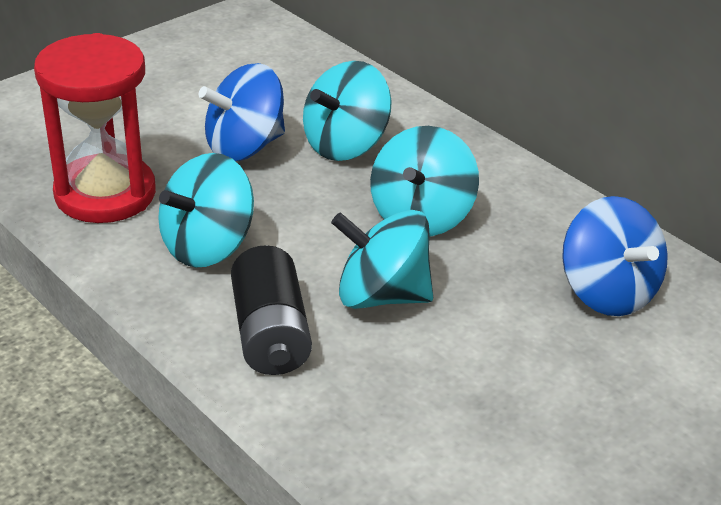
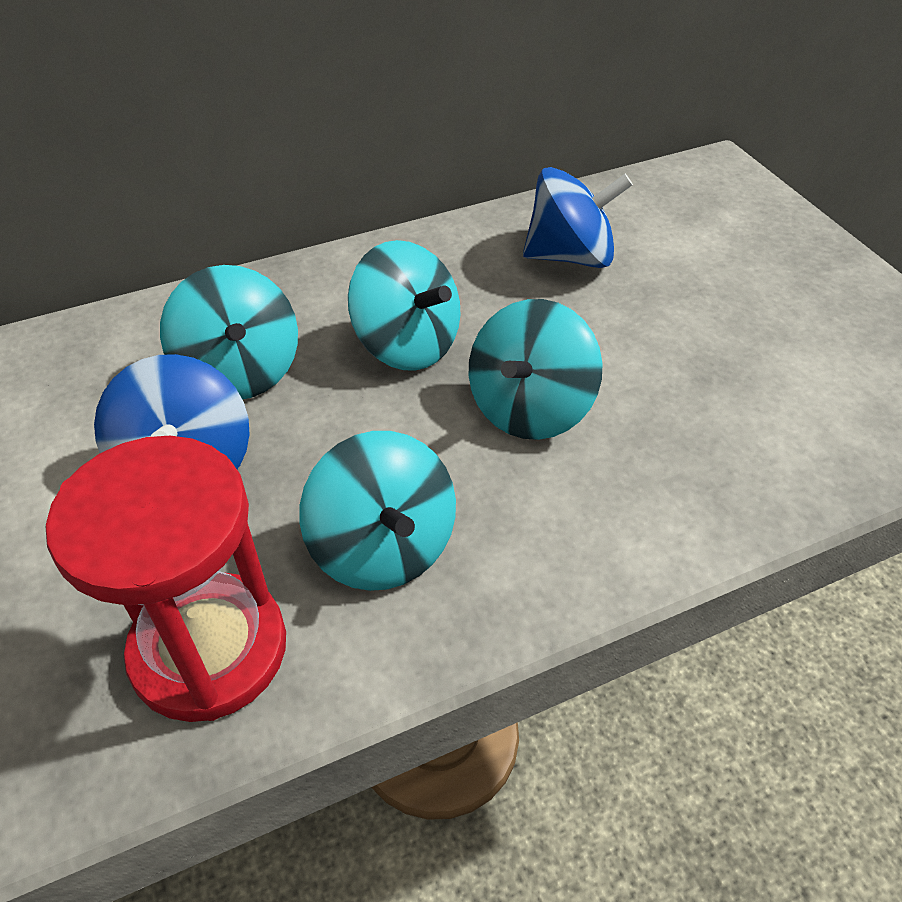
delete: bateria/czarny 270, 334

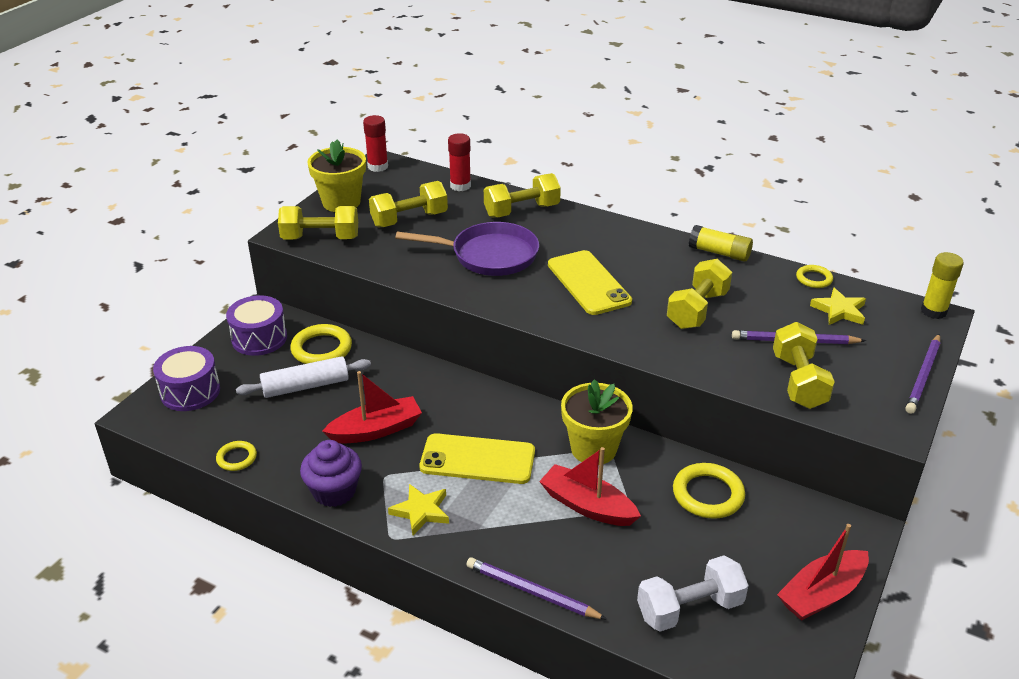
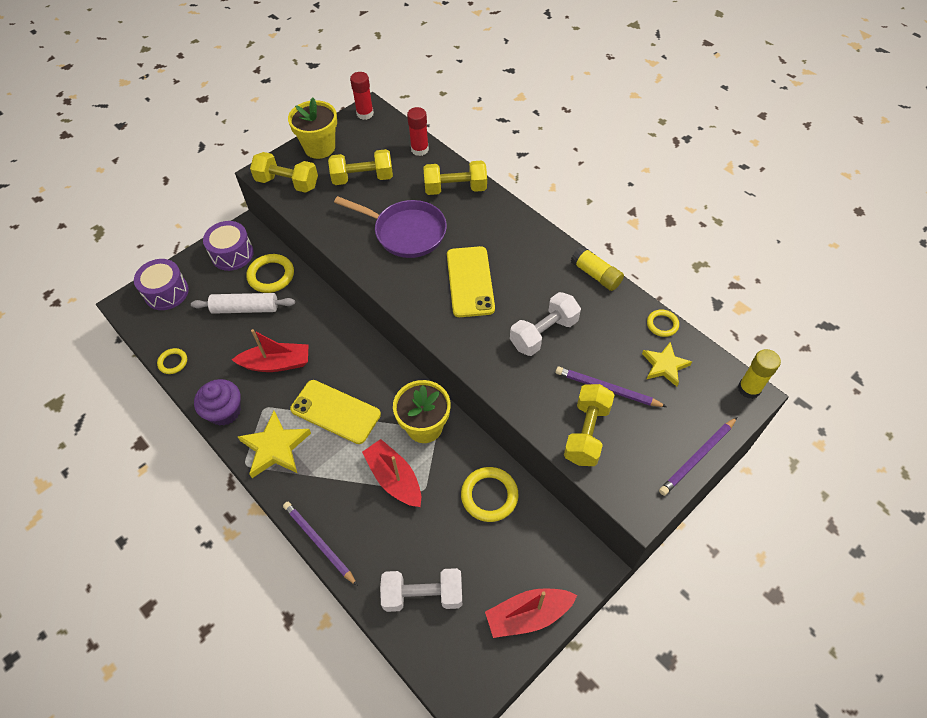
recolor: hantel/żółty 697, 310 to hantel/biały 544, 333
resize: gwiazda/żółty 421, 511 = 275, 447 x1.52

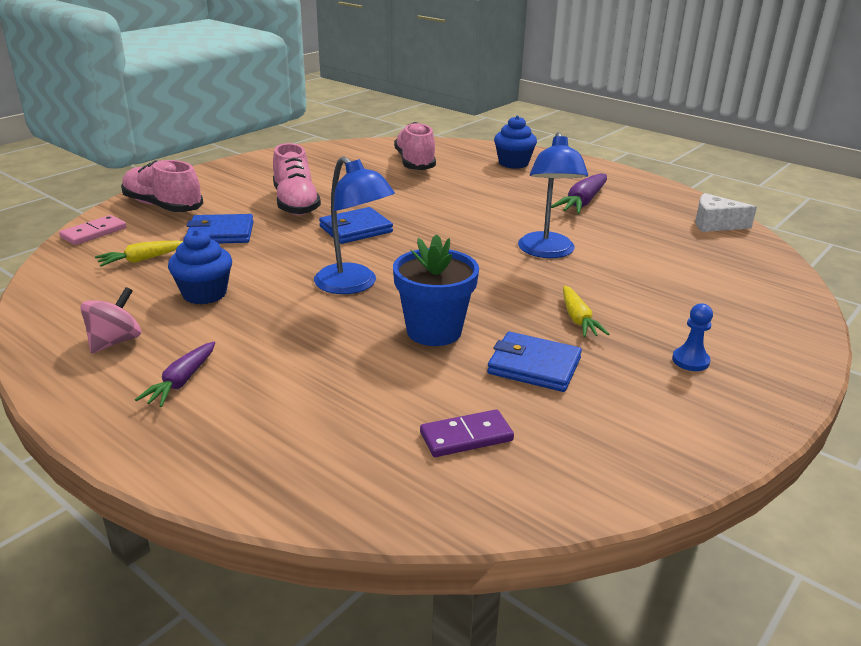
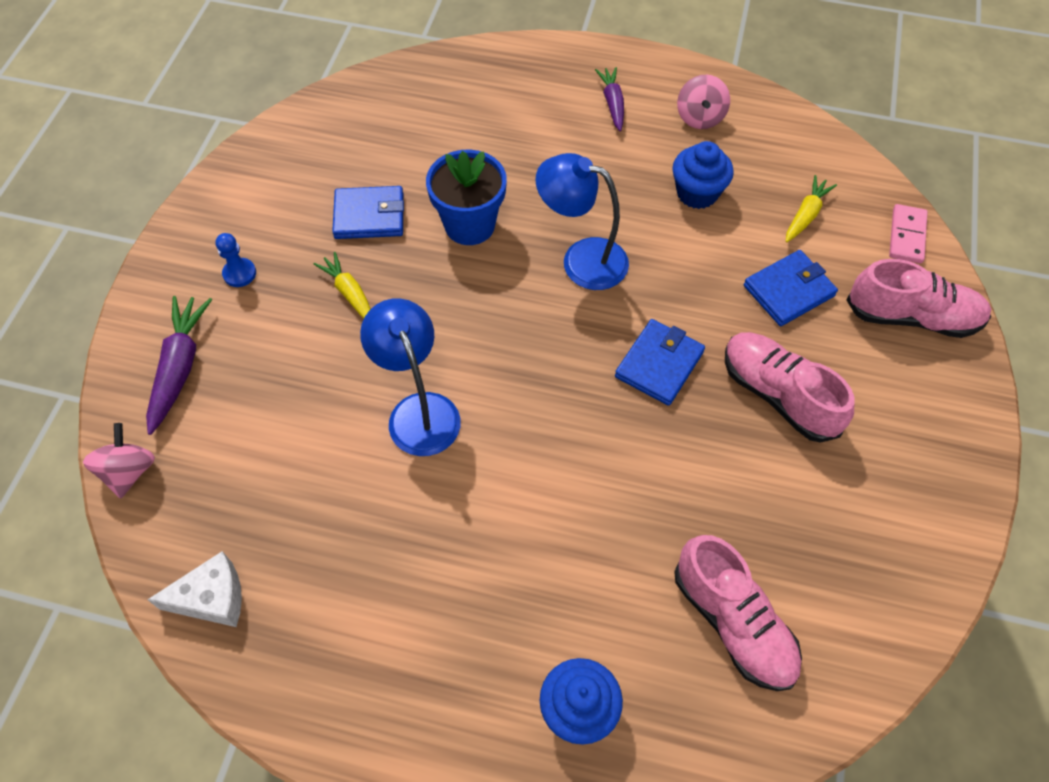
delete: kostka domina/fioletowy 466, 437
insert: bączek/różowy 129, 471
move: marchewka/fioletowy 582, 203 to 180, 367

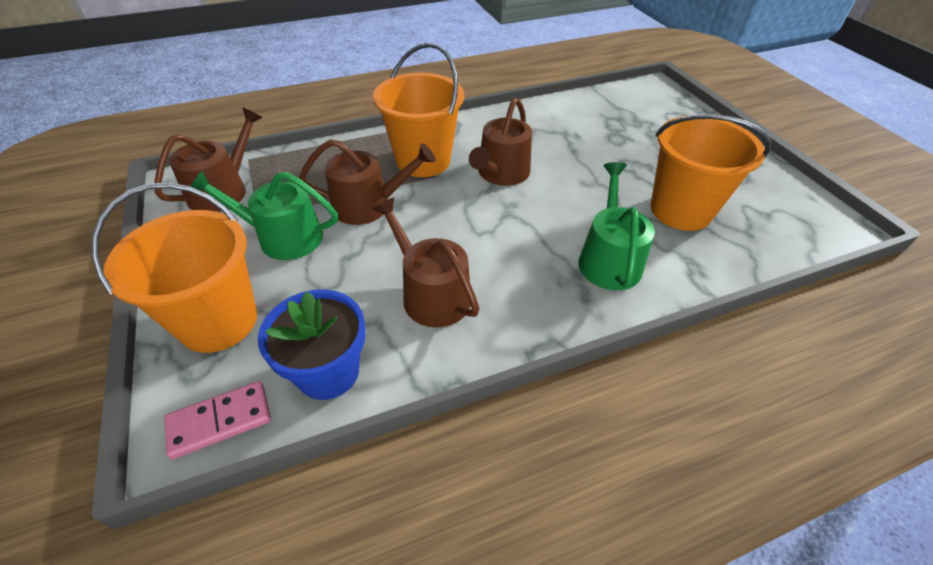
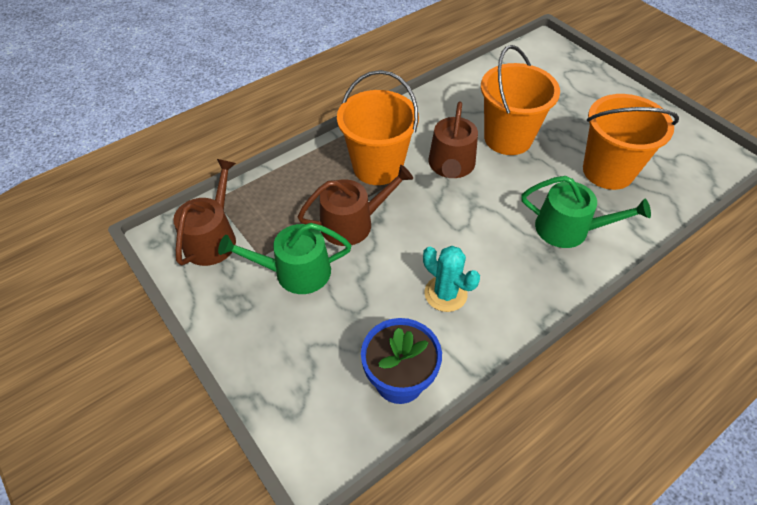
delete: kostka domina/różowy 220, 420
move: wiadro/pomarańczowy 218, 321 to 508, 138
replace: konewka/brązowy 431, 293 to kaktus/turkusowy 445, 294
rotate: konewka/zielony 609, 259 = 569, 229 120 degrees clockwise

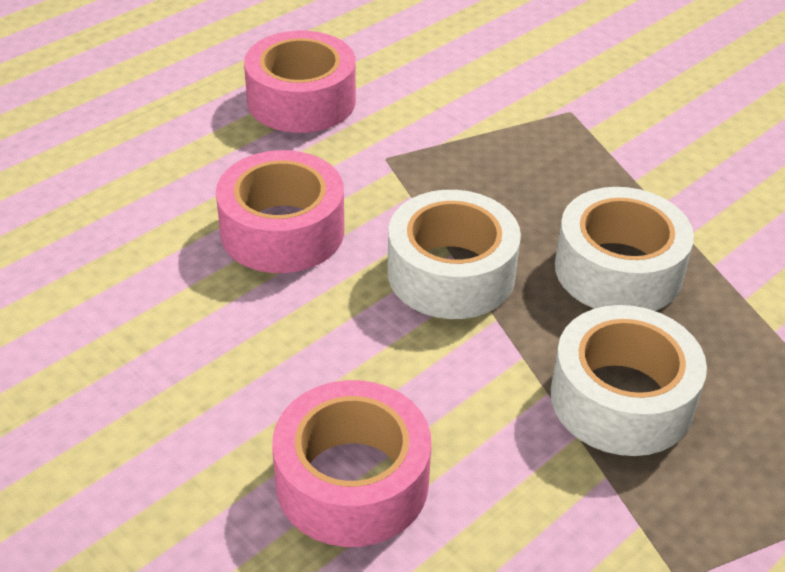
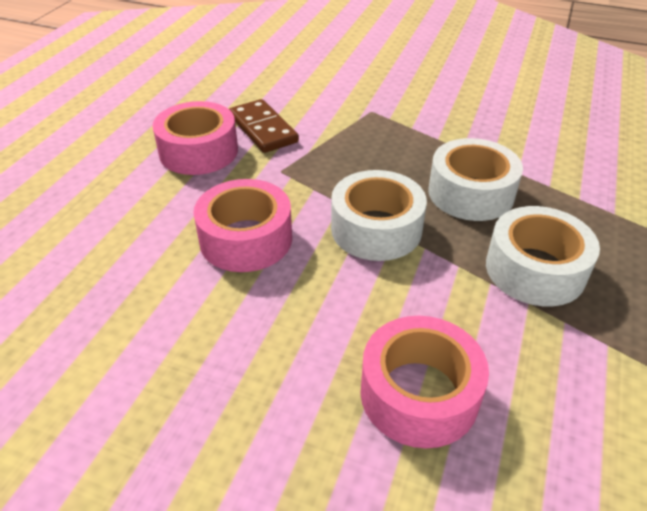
insert: kostka domina/brązowy 263, 129

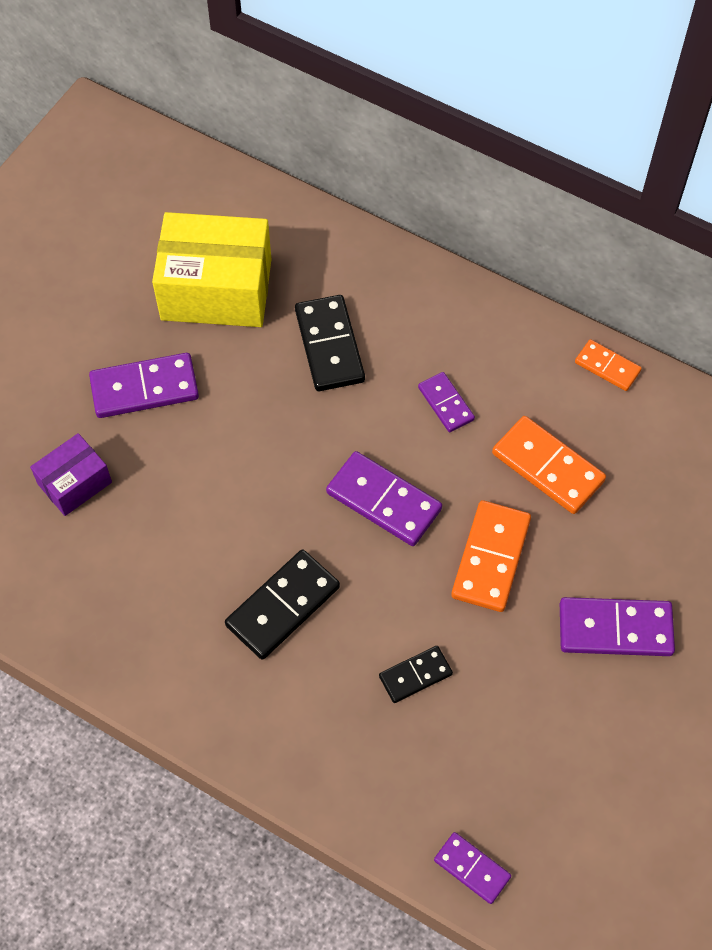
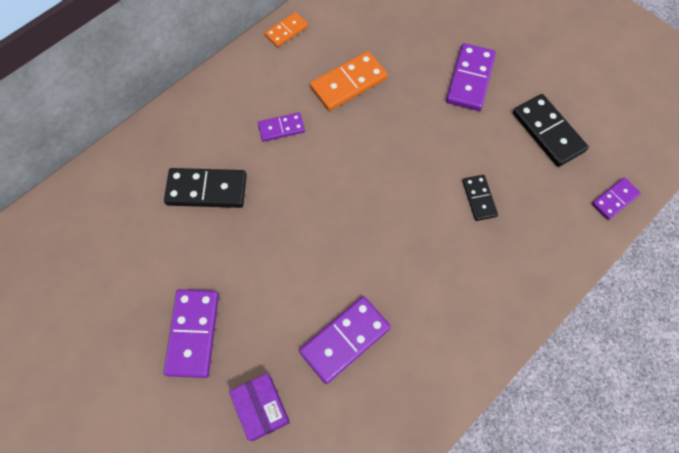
delete: pudełko/żółty 216, 289; kostka domina/pomarańczowy 491, 558
move: kostka domina/fioletowy 384, 501 to 345, 340; kostka domina/czarny 282, 606 to 548, 132

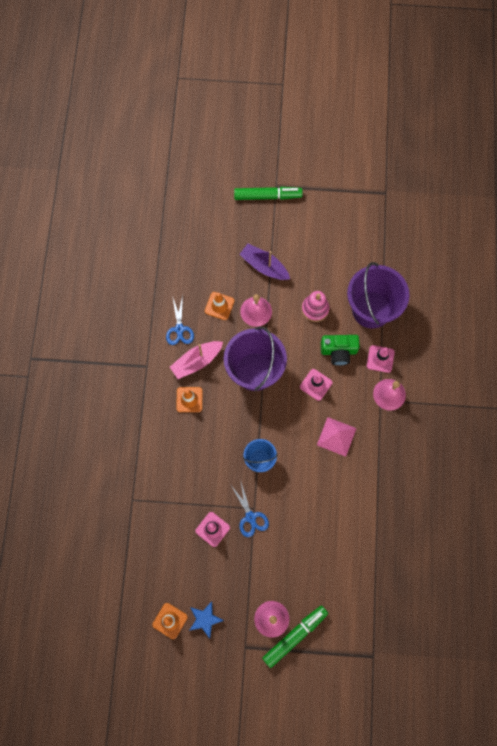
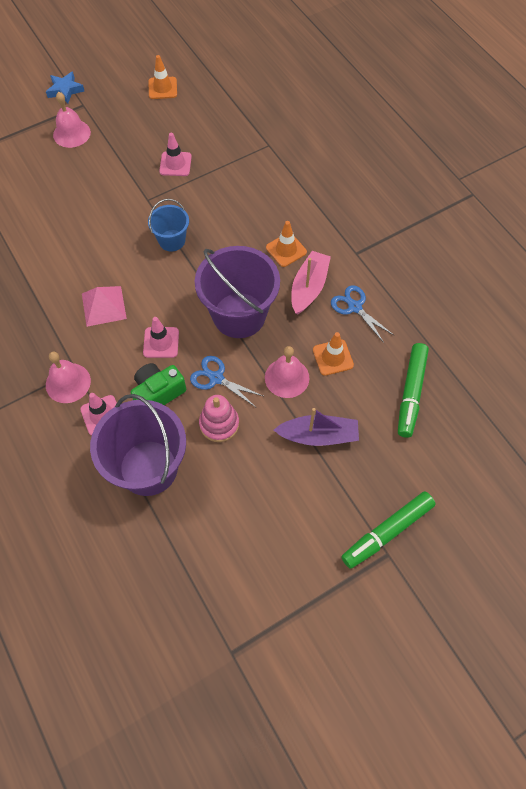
move: gwiazda/niebieski 205, 619 to 65, 90; nożyczki/niebieski 250, 517 to 216, 378; flamaster/zielony 295, 635 to 411, 393

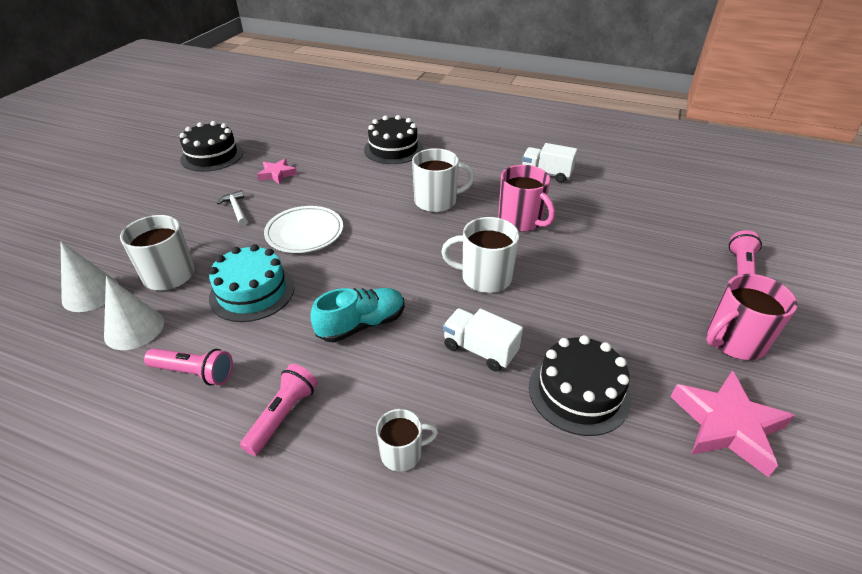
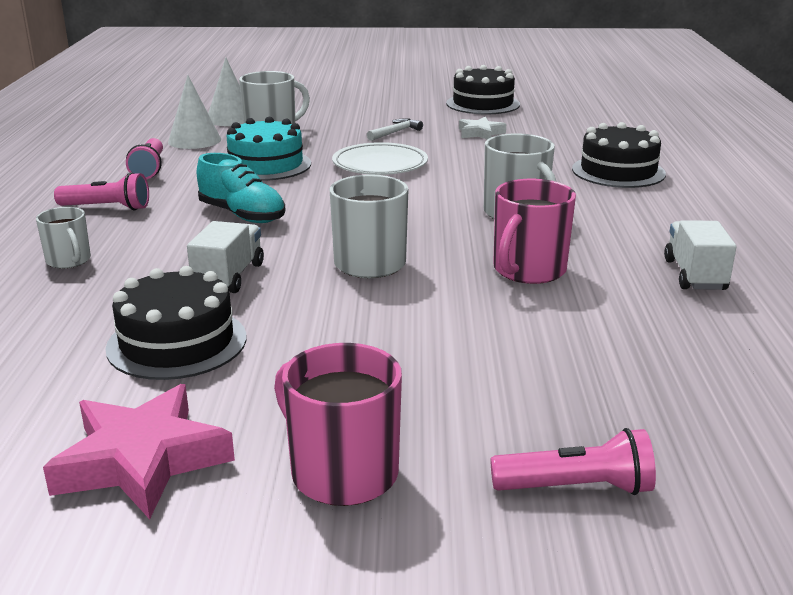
recolor: gwiazda/różowy 277, 174 to gwiazda/biały 480, 133

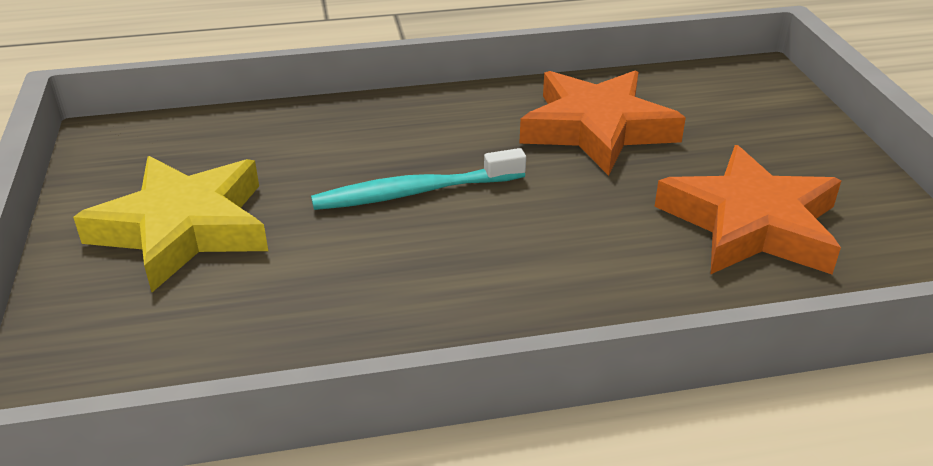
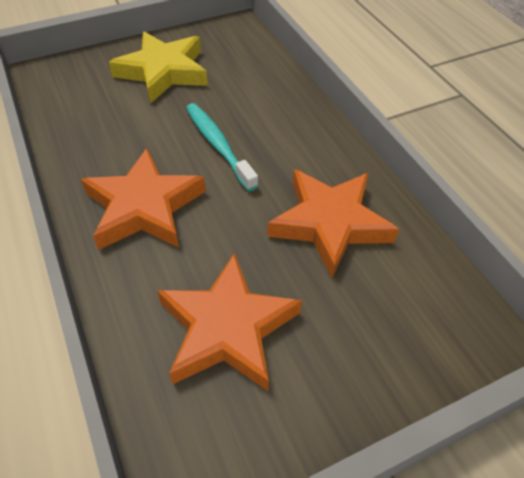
insert: gwiazda/pomarańczowy 144, 207

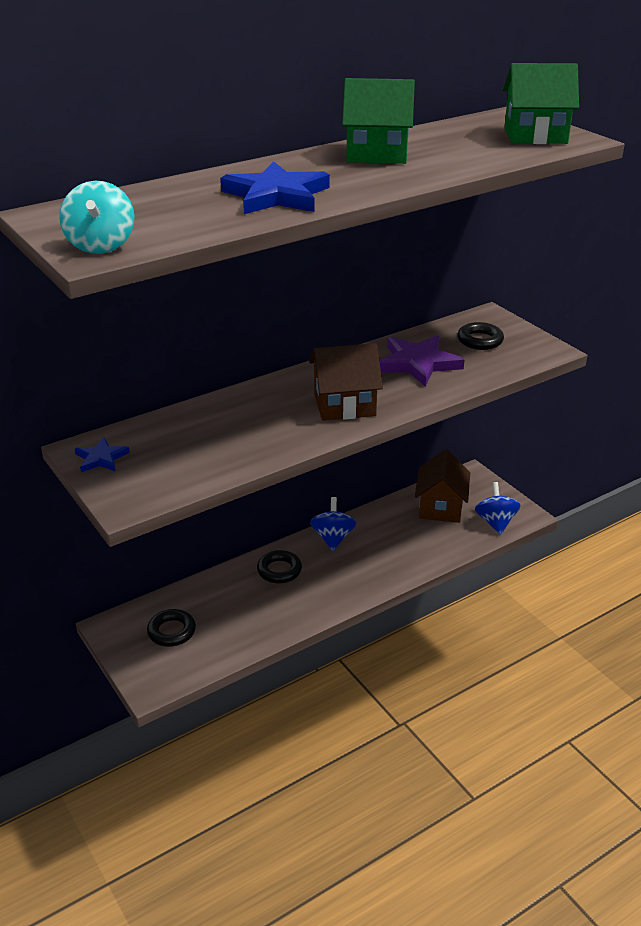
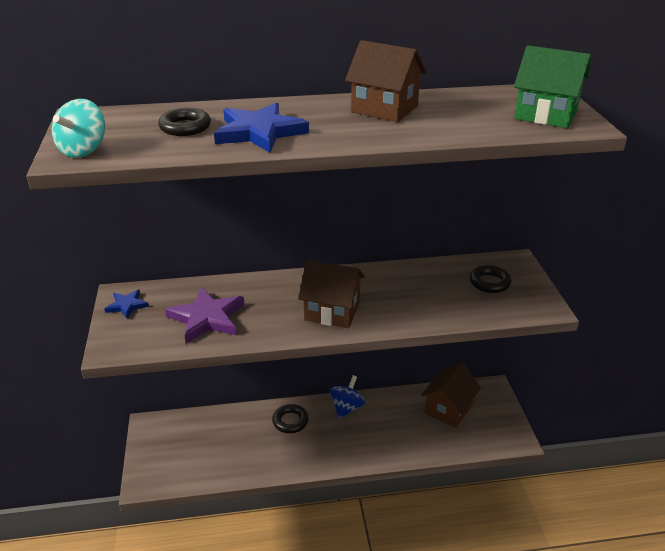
delete: bączek/niebieski 495, 522
move: pierścień/czarny 171, 631 to 185, 127; gwiazda/fioletowy 418, 363 to 207, 318
recolor: domek/zielony 377, 154 to domek/brązowy 384, 109

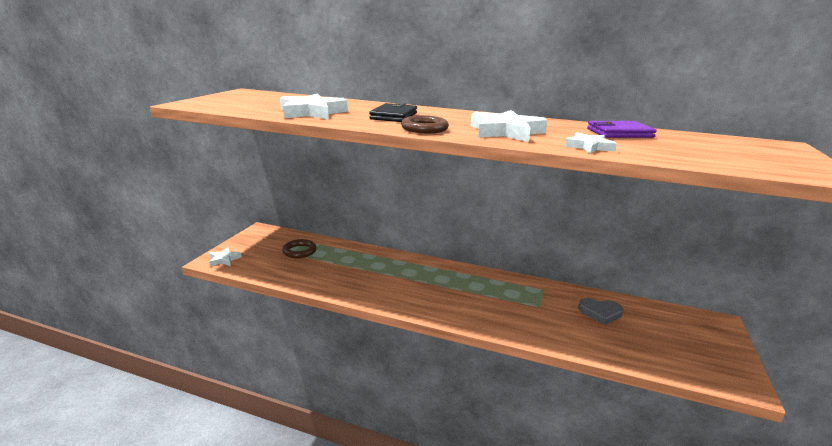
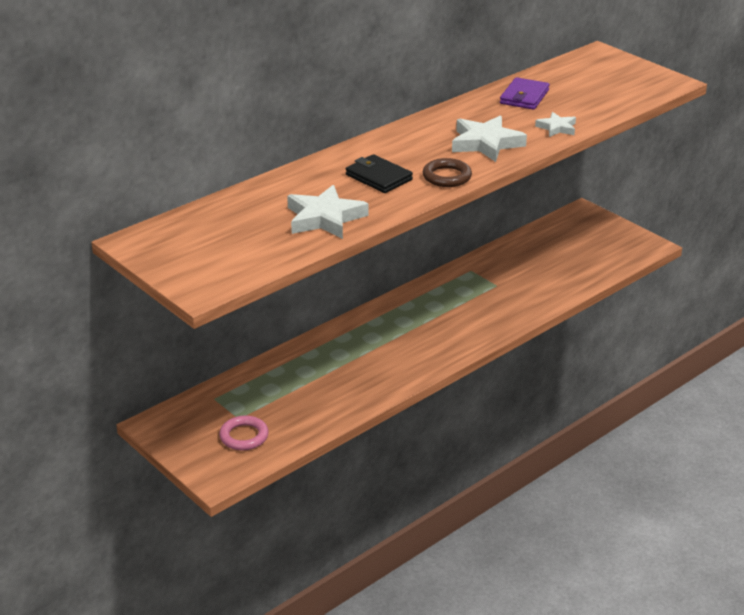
delete: gwiazda/biały 224, 259; pierścień/brązowy 299, 251; serce/szary 600, 312
insert: pierścień/różowy 244, 436

